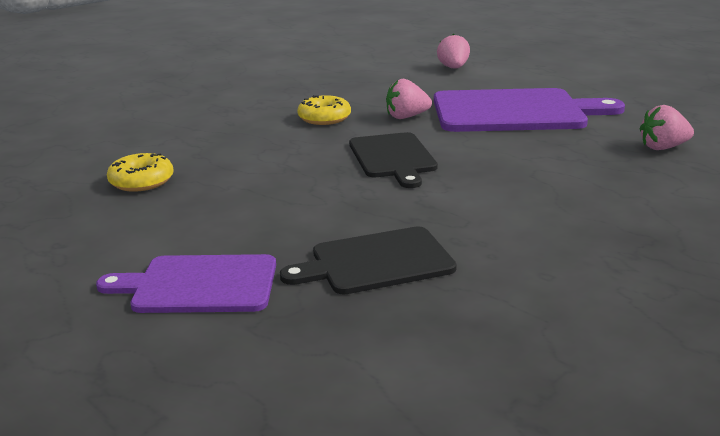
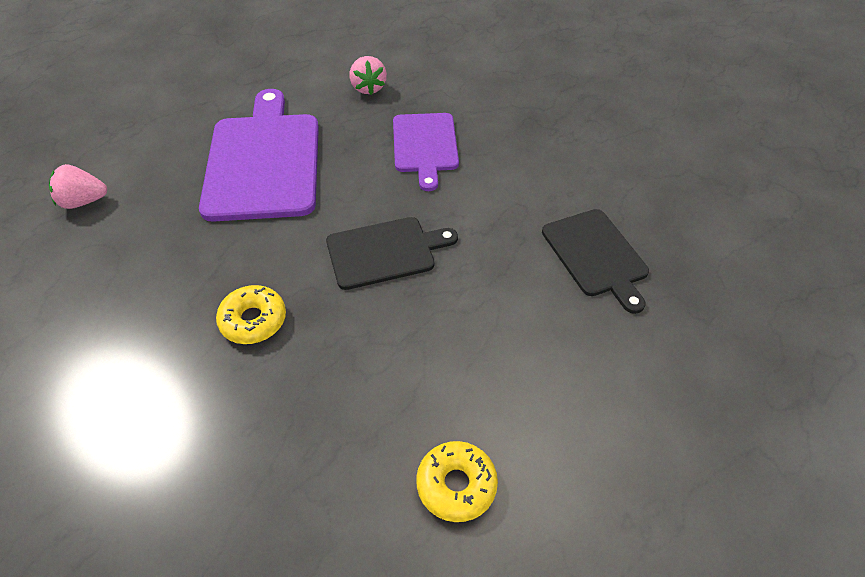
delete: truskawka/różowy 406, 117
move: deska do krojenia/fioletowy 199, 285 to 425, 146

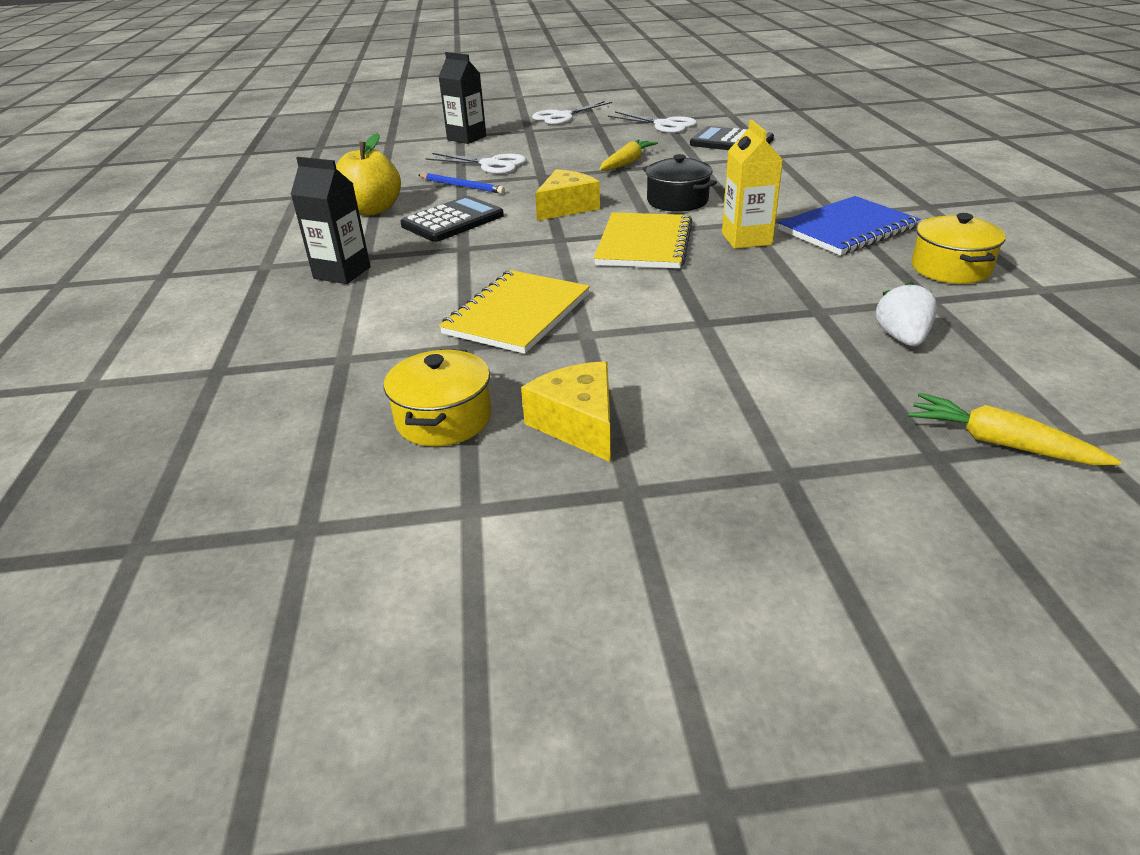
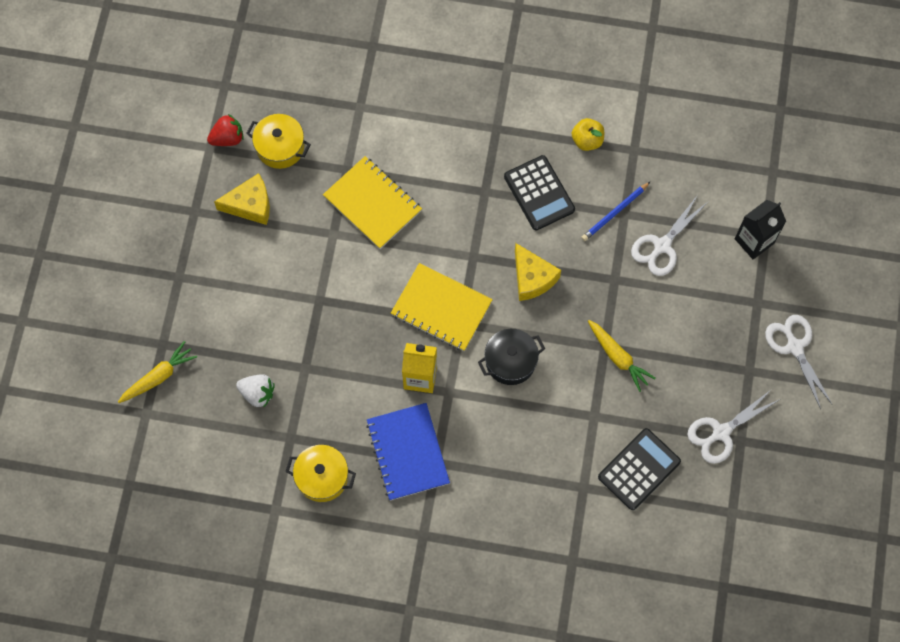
delete: karton mleka/czarny 342, 273
insert: truskawka/czerwony 228, 138
resize: jabłko/żółty 372, 210 = 587, 140 x0.62

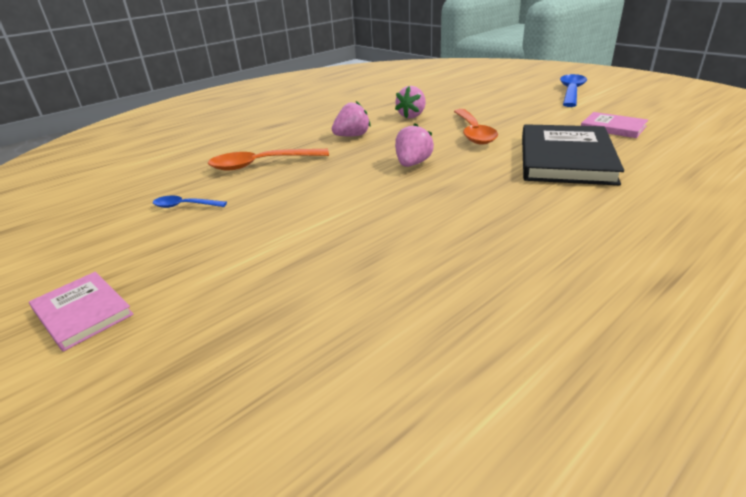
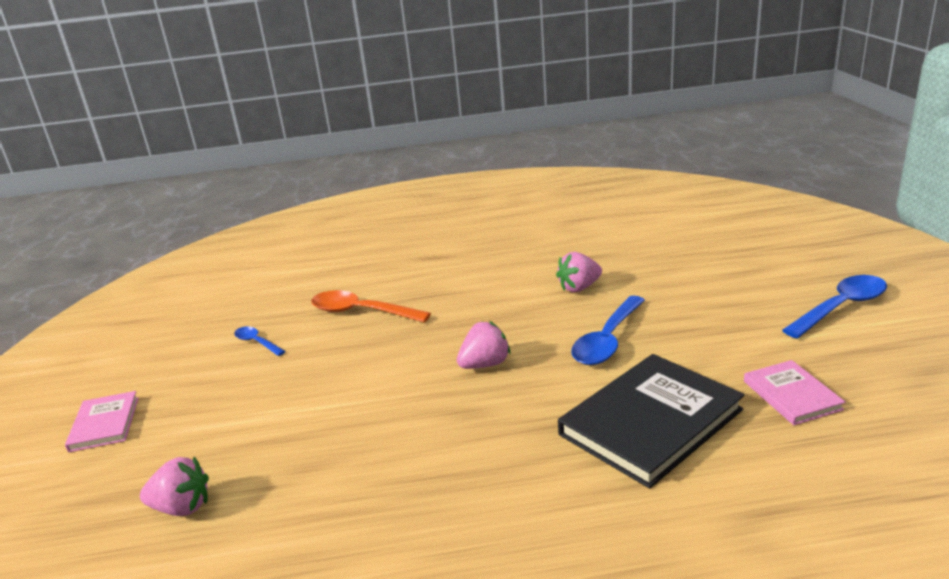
move: truskawka/różowy 352, 136 to 182, 507
recolor: łyżka/pomarańczowy 473, 133 to łyżka/niebieski 607, 340

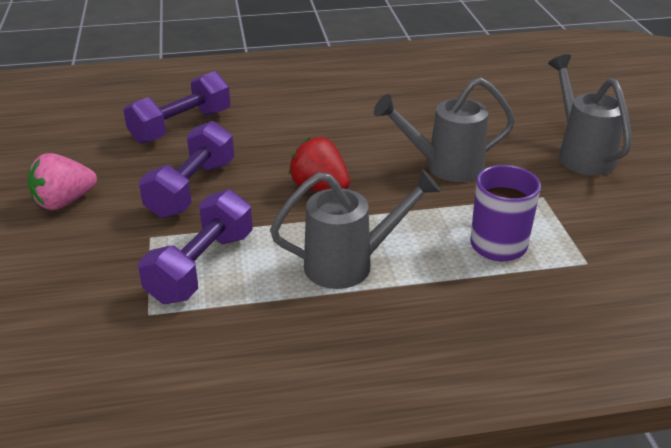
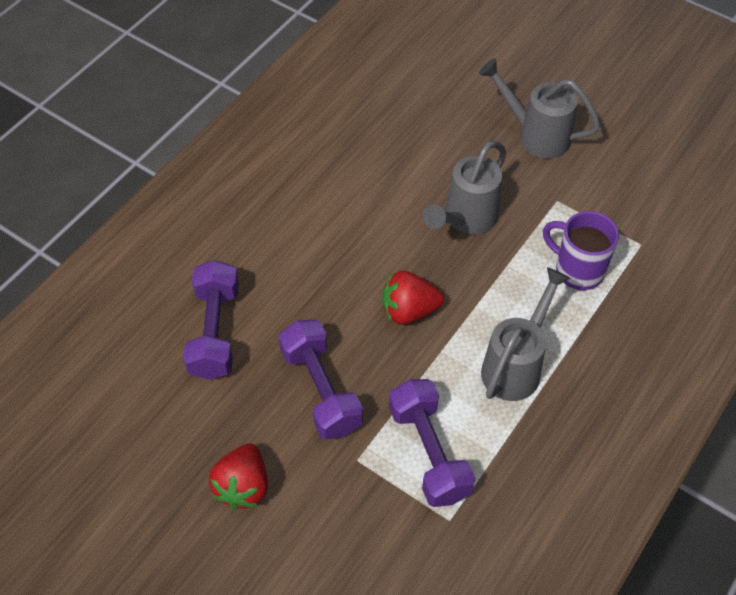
recolor: truskawka/różowy 64, 202 to truskawka/czerwony 243, 486

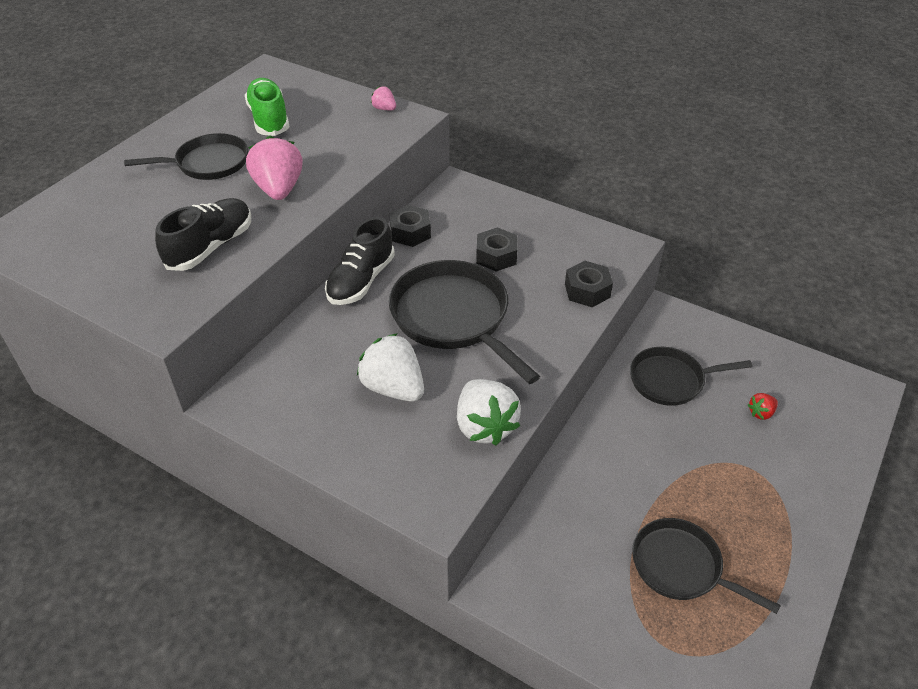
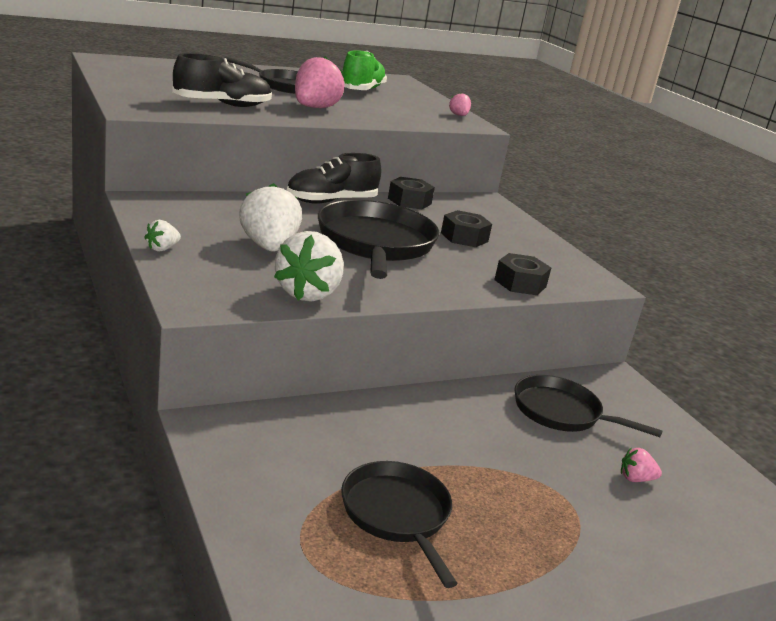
insert: truskawka/biały 162, 249
recolor: truskawka/czerwony 761, 413 to truskawka/różowy 635, 479

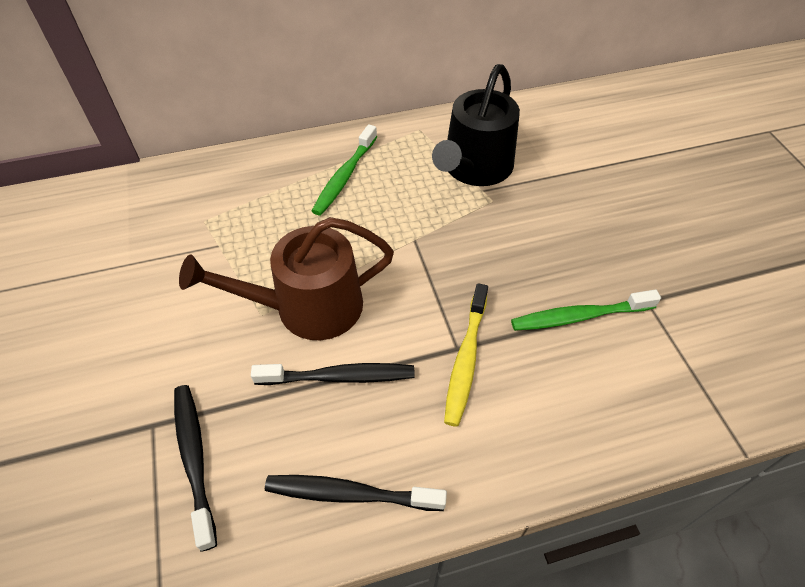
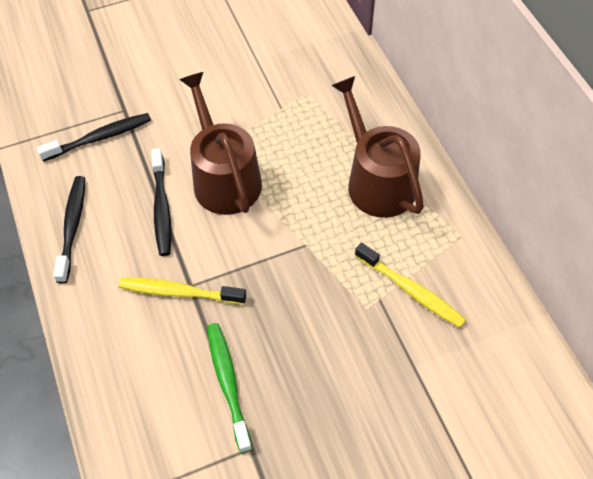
replace: szczoteczka do zębów/zielony 344, 176 to konewka/brązowy 377, 181; konewka/czarny 474, 168 to szczoteczka do zębów/żółty 411, 290

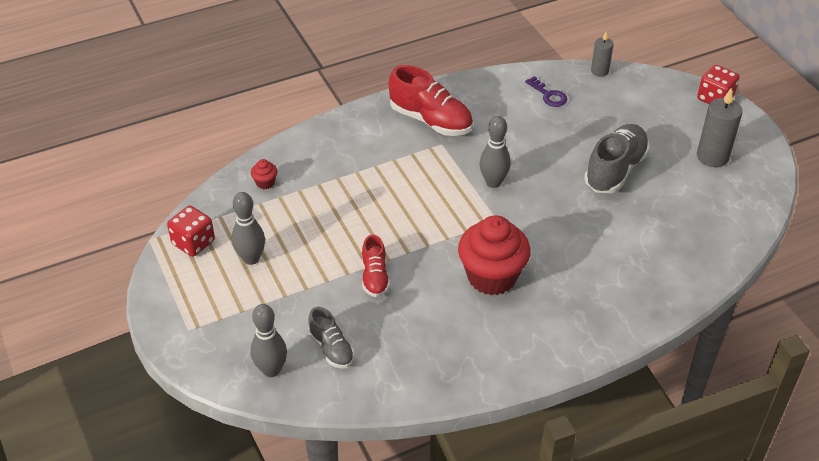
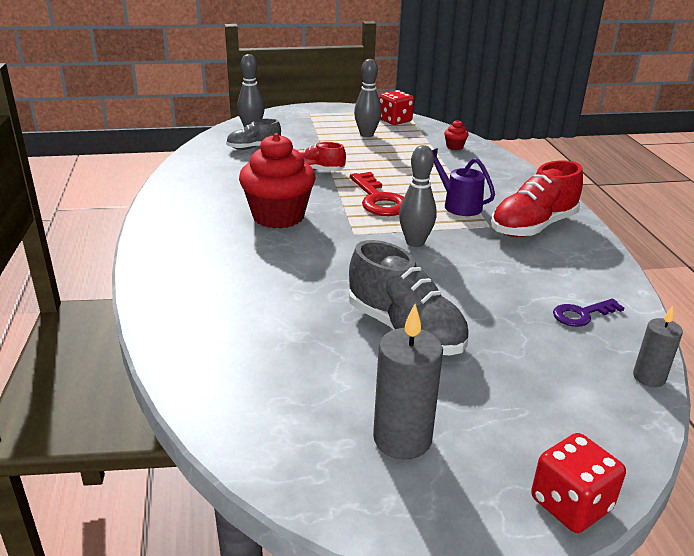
insert: klucz/czerwony 379, 200; konewka/fioletowy 458, 205

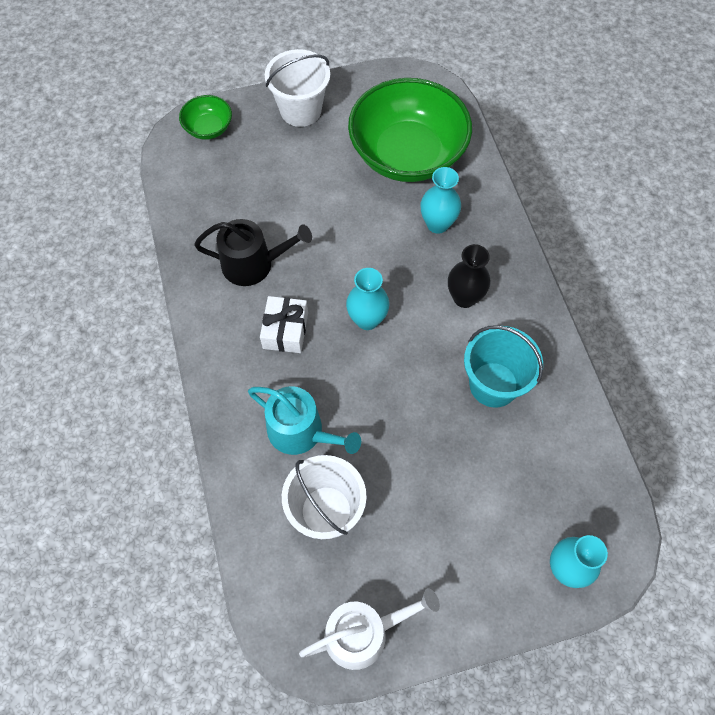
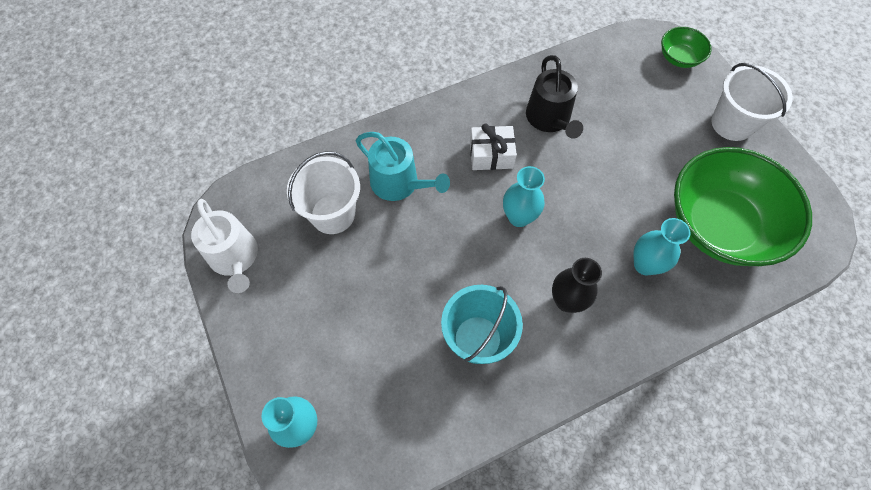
rotate: konewka/turkusowy 301, 432 = 399, 183 75 degrees counterclockwise

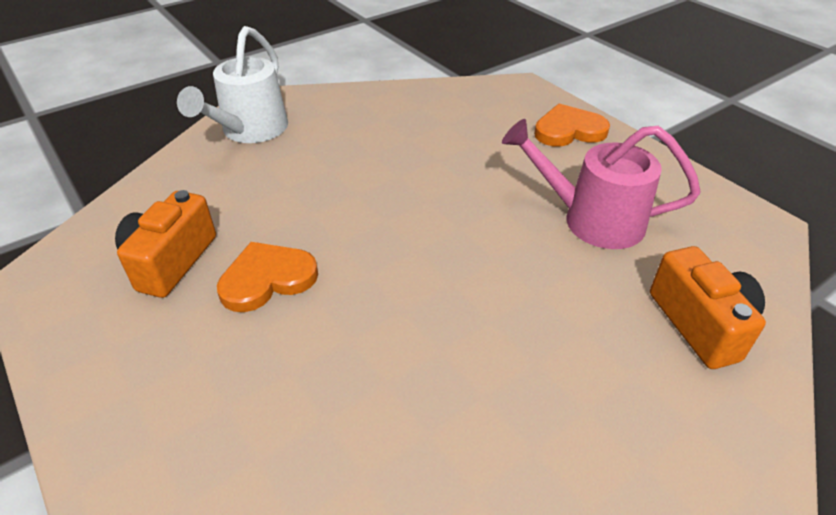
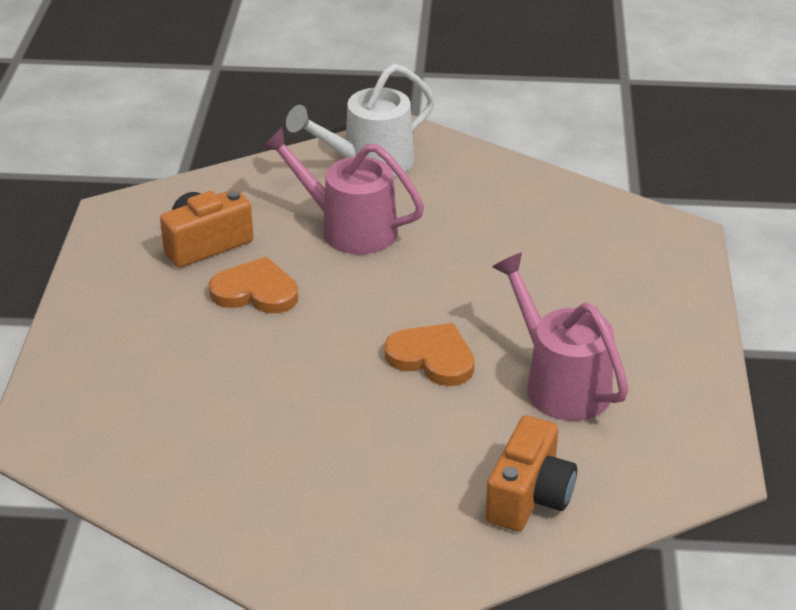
insert: konewka/różowy 348, 228
move: serce/pomarańczowy 569, 130 to 432, 358

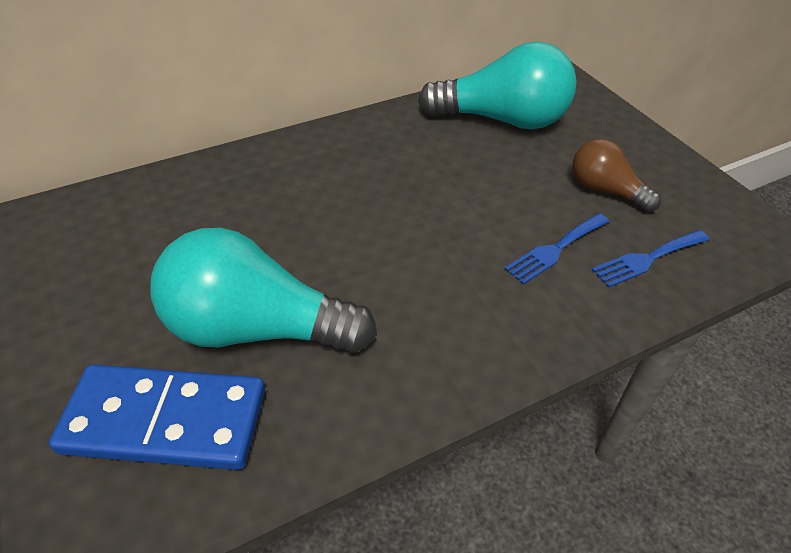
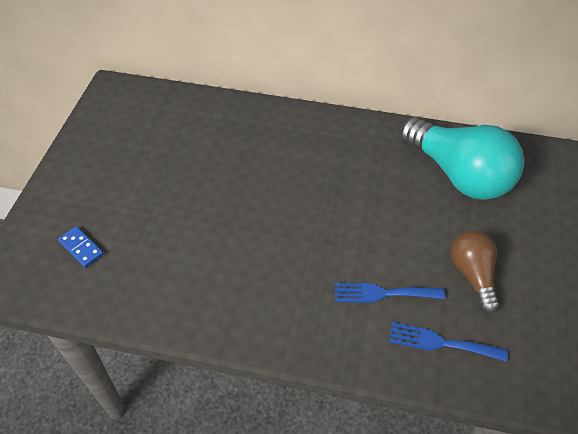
delete: żarówka/turkusowy 257, 328
resize: kostka domina/niebieski 165, 420 = 81, 248 x0.41

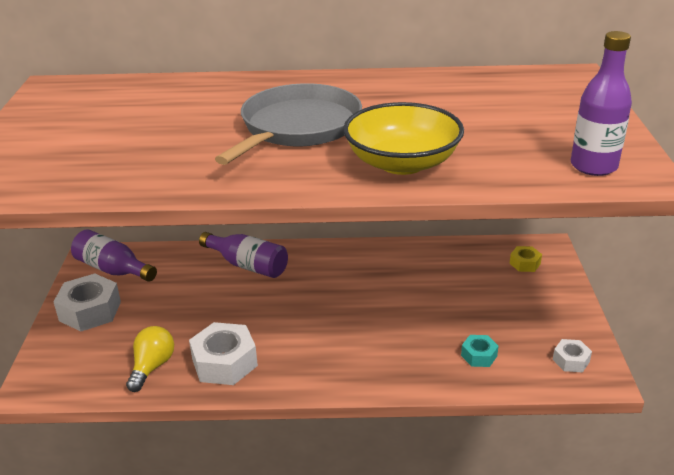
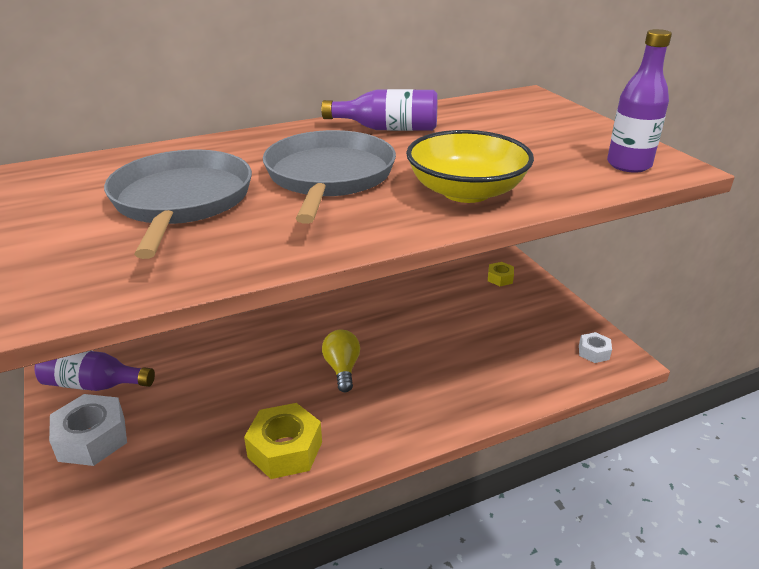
delete: nakrętka/turkusowy 479, 355
insert: patelnia/szary 181, 201
move: butelka/fioletowy 248, 265 to 388, 129; żarówka/żółty 152, 367 to 342, 369
recolor: nakrętka/biały 224, 362 to nakrętka/żółty 285, 449

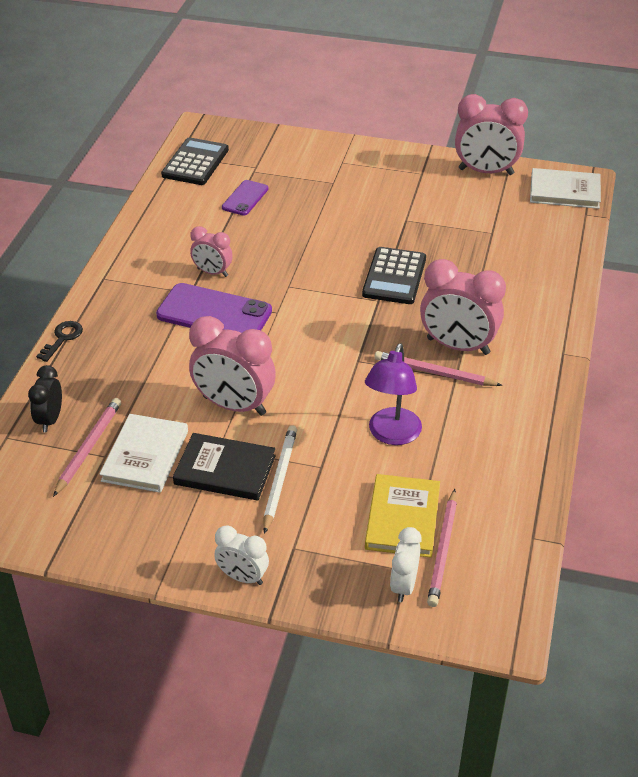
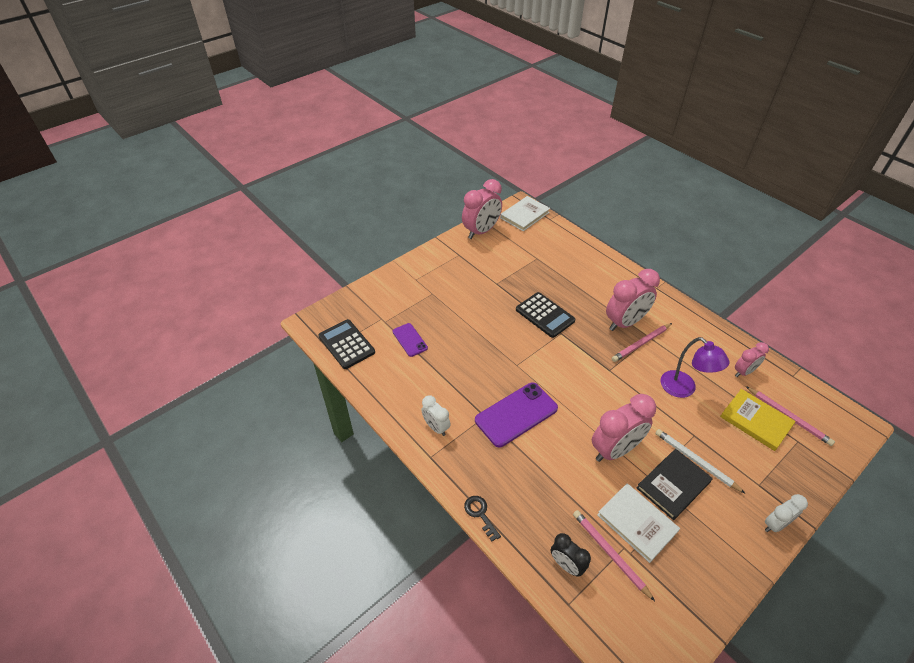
move: budzik/biały 404, 586 to 436, 427; budzik/różowy 212, 272 to 743, 372

